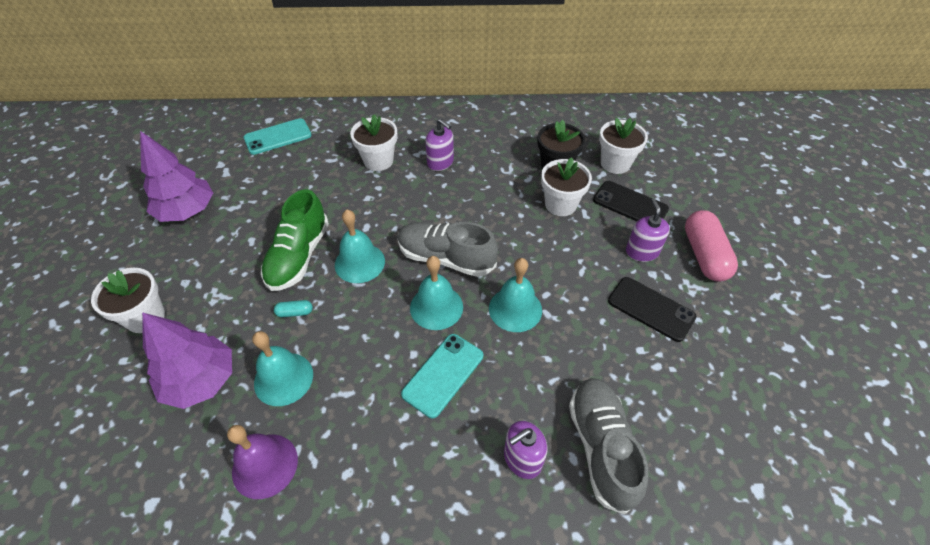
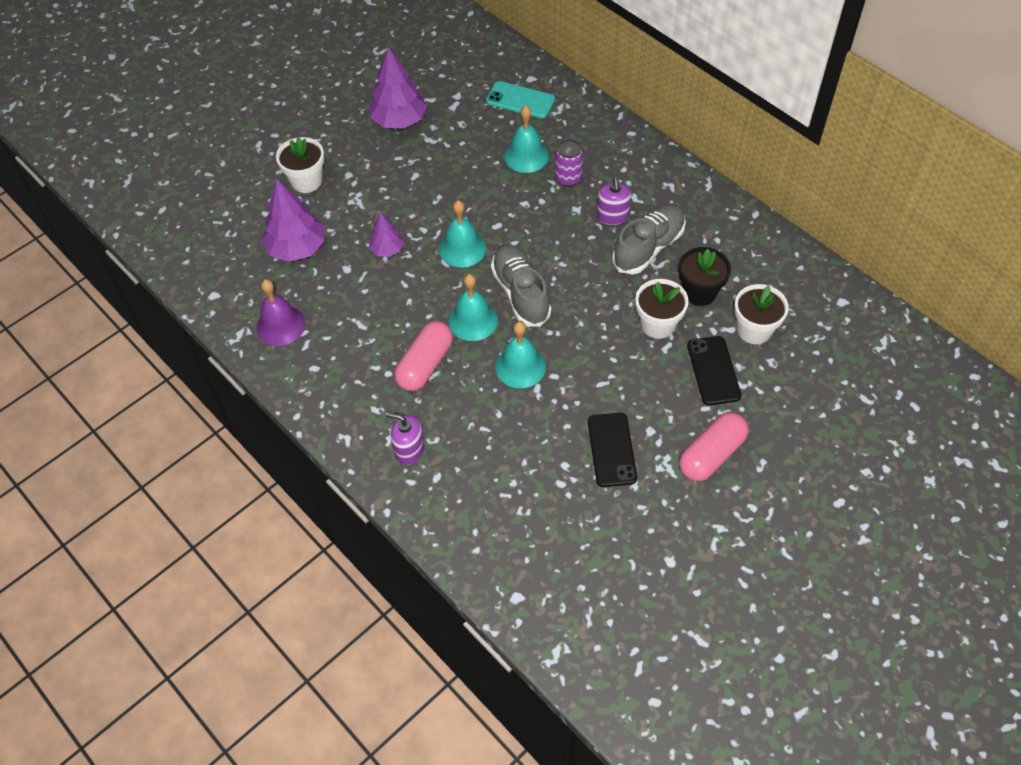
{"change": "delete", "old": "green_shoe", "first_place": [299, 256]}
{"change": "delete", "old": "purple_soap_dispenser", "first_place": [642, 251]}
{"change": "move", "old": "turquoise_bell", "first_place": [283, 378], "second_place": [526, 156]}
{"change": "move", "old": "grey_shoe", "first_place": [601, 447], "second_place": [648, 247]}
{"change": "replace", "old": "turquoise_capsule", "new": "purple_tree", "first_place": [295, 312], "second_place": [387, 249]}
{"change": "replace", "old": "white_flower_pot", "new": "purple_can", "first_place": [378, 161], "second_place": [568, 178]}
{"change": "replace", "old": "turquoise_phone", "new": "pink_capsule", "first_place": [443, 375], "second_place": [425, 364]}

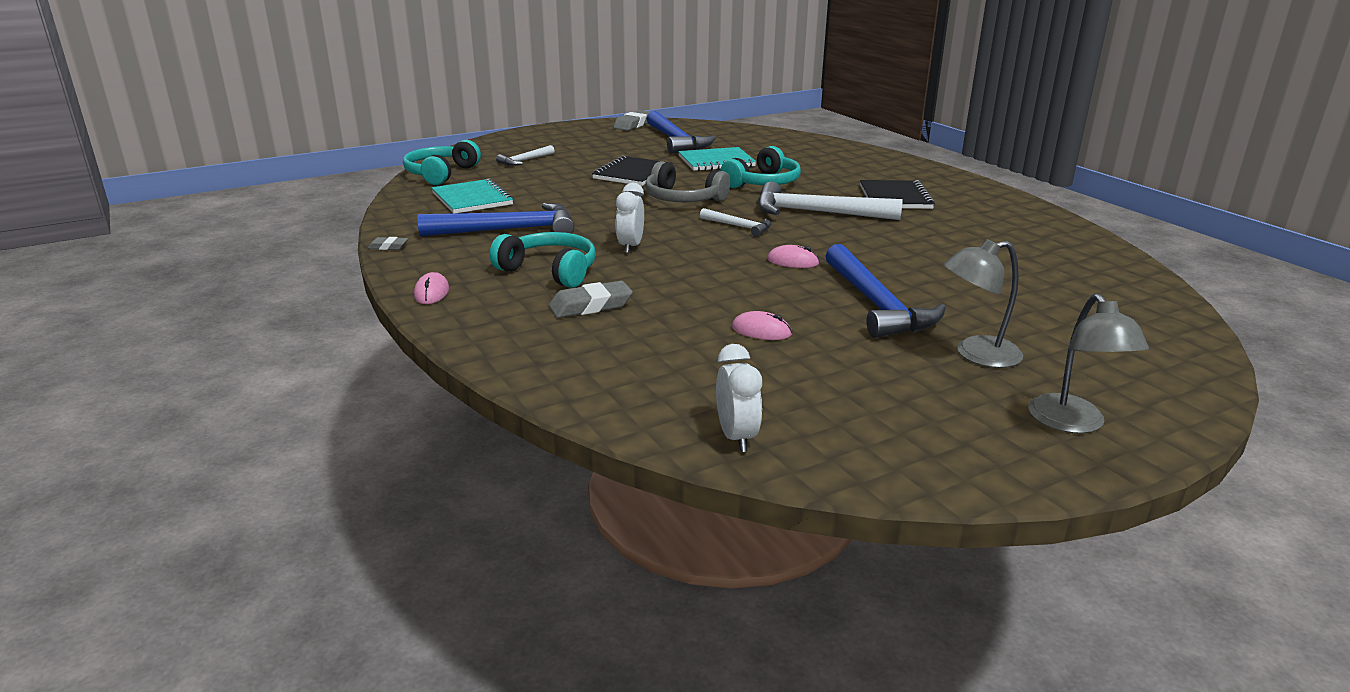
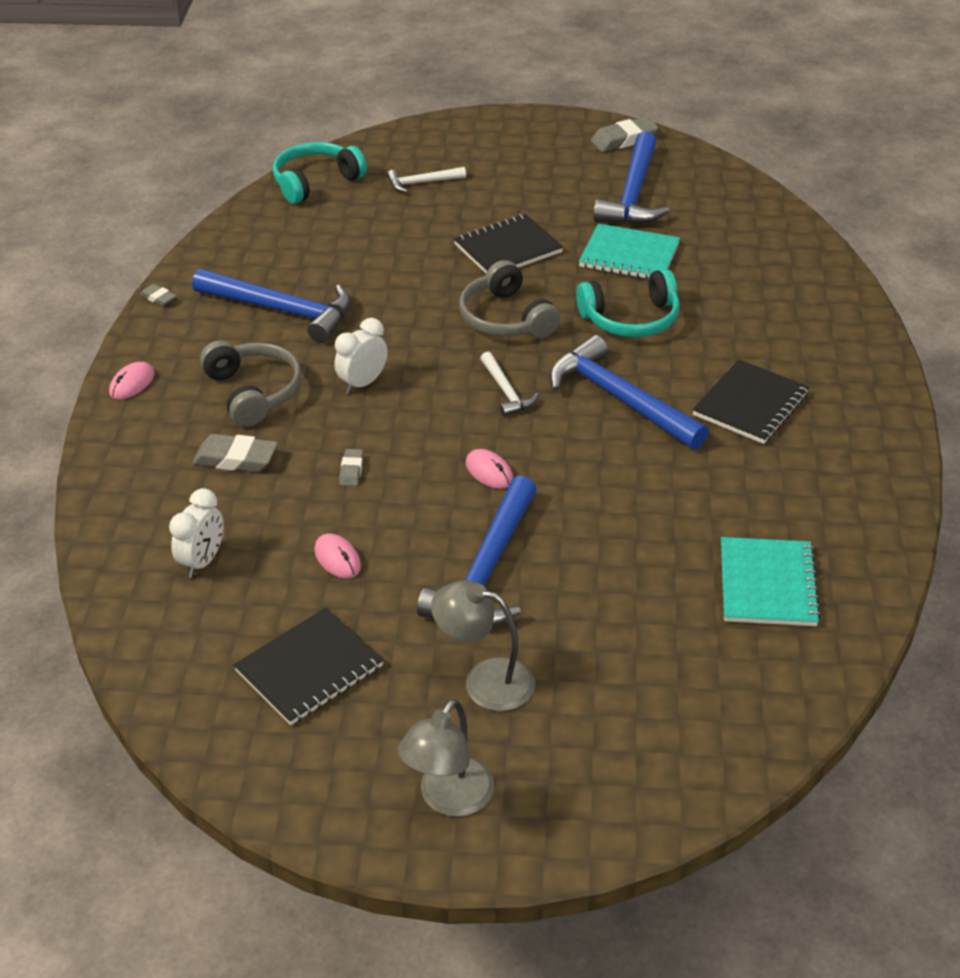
{"change": "insert", "new": "black_notebook", "second_place": [309, 669]}
{"change": "insert", "new": "grey_eraser", "second_place": [351, 470]}
{"change": "move", "old": "turquoise_notebook", "first_place": [472, 199], "second_place": [768, 584]}
{"change": "move", "old": "white_clock", "first_place": [736, 437], "second_place": [203, 561]}
{"change": "recolor", "old": "turquoise_headphones", "new": "grey_headphones", "first_place": [549, 271], "second_place": [254, 392]}
{"change": "recolor", "old": "white_hammer", "new": "blue_hammer", "first_place": [817, 213], "second_place": [620, 399]}

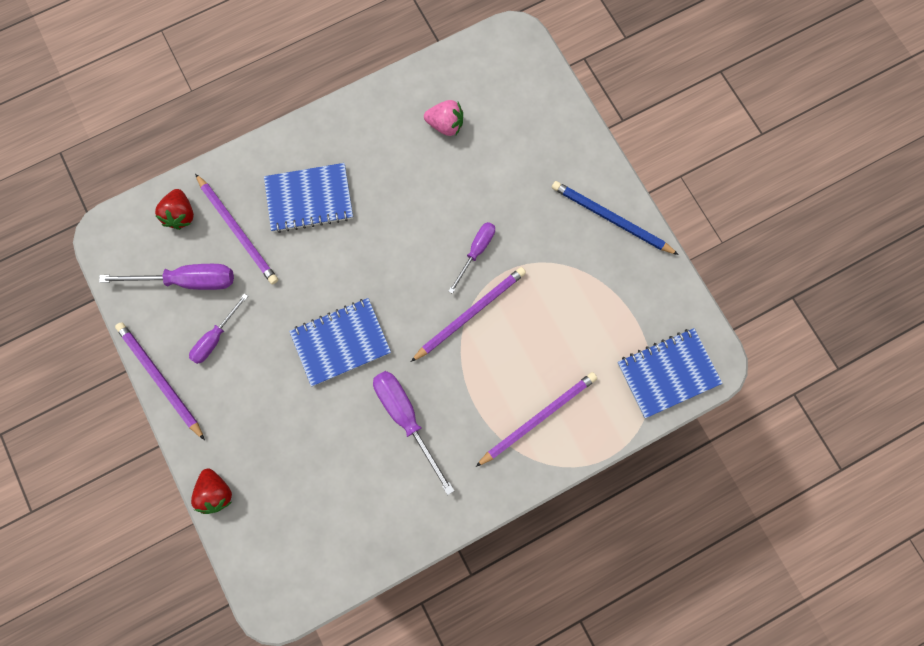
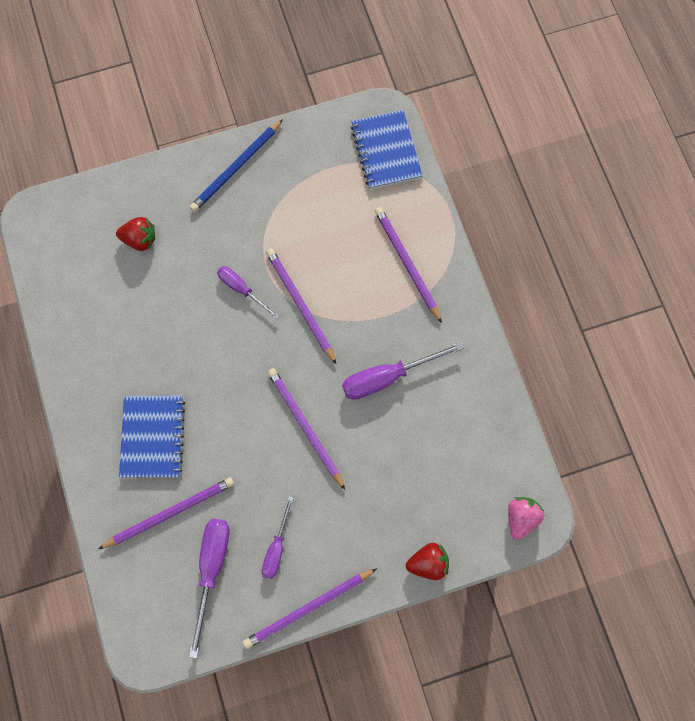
{"change": "move", "old": "red_strawberry", "first_place": [181, 215], "second_place": [139, 240]}
{"change": "move", "old": "pink_strawberry", "first_place": [445, 125], "second_place": [521, 518]}
{"change": "replace", "old": "blue_notebook", "new": "purple_pencil", "first_place": [341, 342], "second_place": [305, 426]}
{"change": "rotate", "old": "purple_screwdriver", "first_place": [215, 337], "second_place": [276, 548], "degrees": 60}

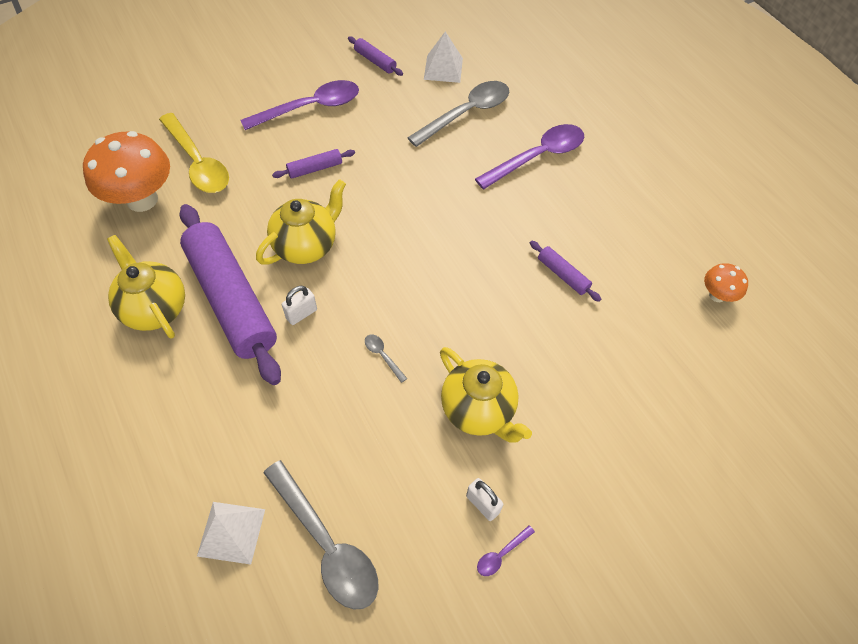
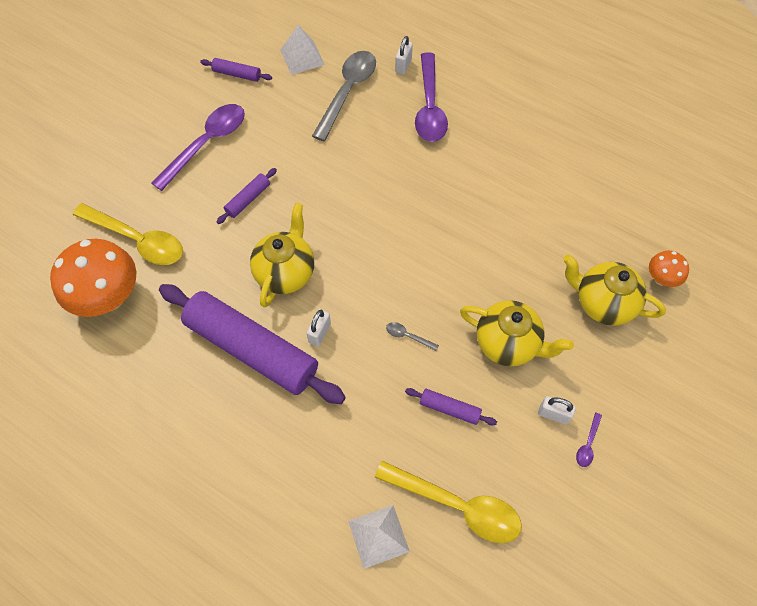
{"change": "insert", "new": "white_padlock", "second_place": [403, 65]}
{"change": "move", "old": "yellow_teapot", "first_place": [155, 308], "second_place": [602, 303]}
{"change": "move", "old": "purple_rolling_pin", "first_place": [563, 275], "second_place": [449, 409]}
{"change": "move", "old": "orange_mushroom", "first_place": [717, 295], "second_place": [661, 278]}
{"change": "recolor", "old": "grey_spoon", "new": "yellow_spoon", "first_place": [326, 544], "second_place": [457, 505]}
{"change": "rotate", "old": "purple_spoon", "first_place": [537, 157], "second_place": [429, 107], "degrees": 150}

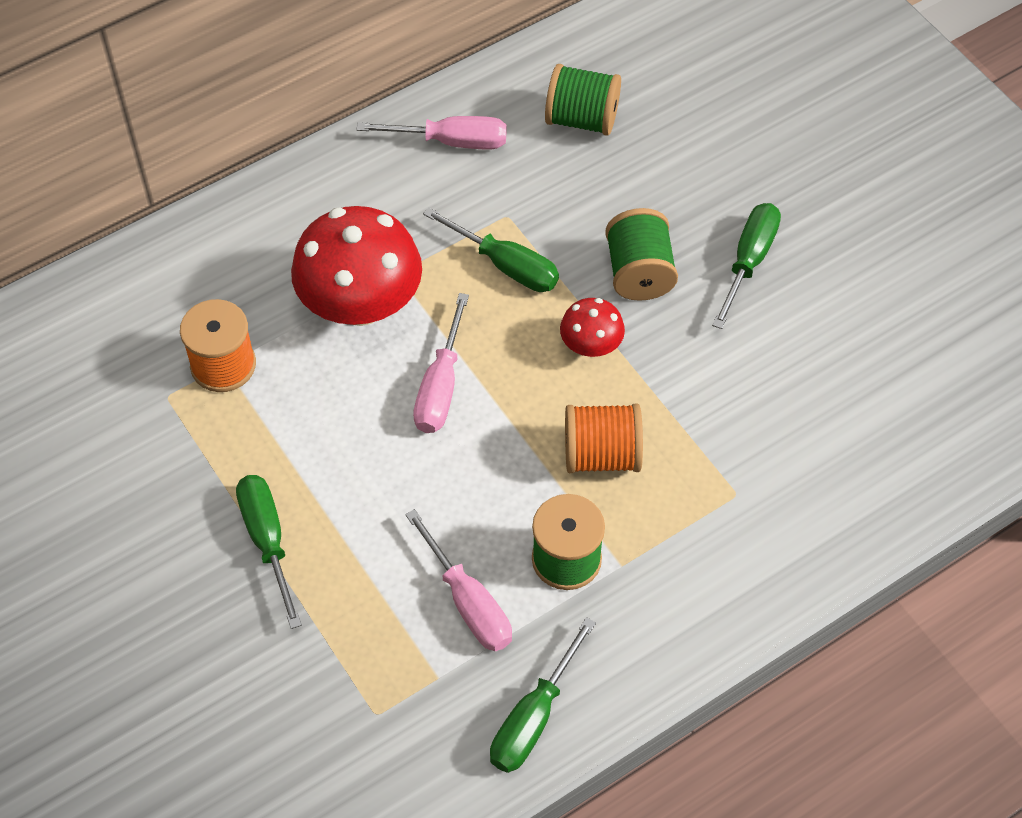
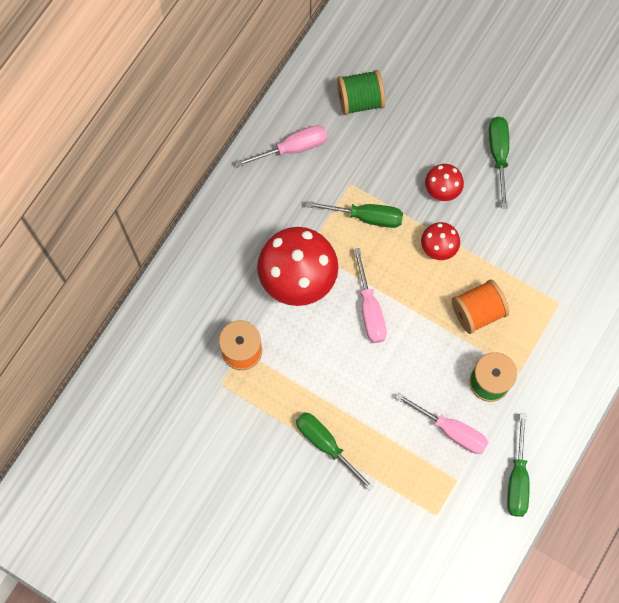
{"change": "replace", "old": "green_spool", "new": "red_mushroom", "first_place": [639, 273], "second_place": [442, 189]}

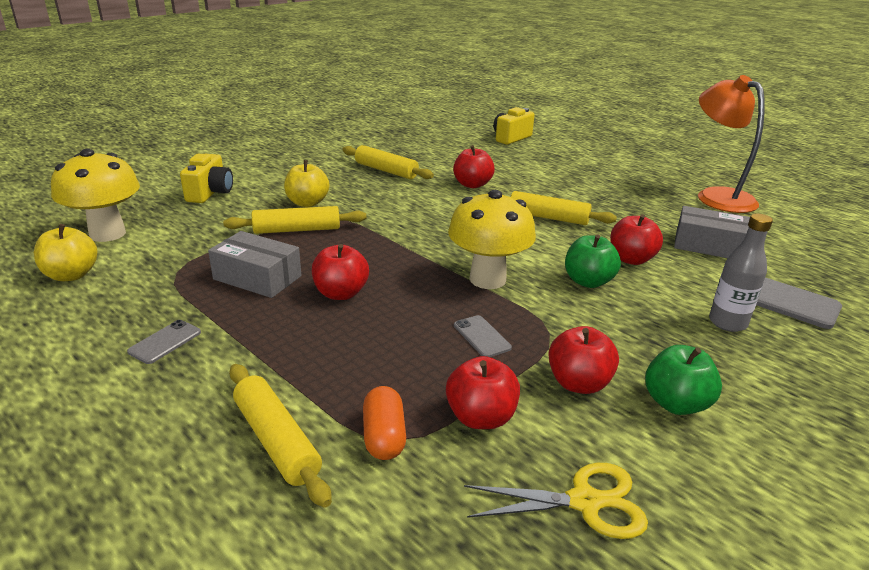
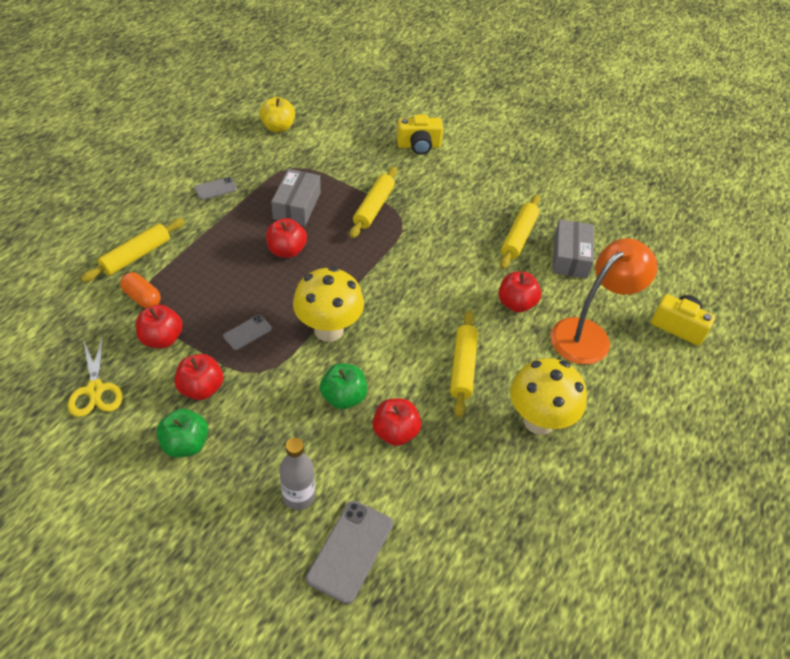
{"change": "delete", "old": "yellow_apple", "first_place": [307, 203]}
{"change": "move", "old": "yellow_mushroom", "first_place": [107, 234], "second_place": [539, 421]}
{"change": "move", "old": "grey_box", "first_place": [708, 245], "second_place": [570, 257]}
{"change": "move", "old": "orange_lamp", "first_place": [717, 196], "second_place": [589, 334]}
{"change": "rotate", "old": "grey_phone", "first_place": [165, 342], "second_place": [216, 188], "degrees": -45}
{"change": "rotate", "old": "yellow_rolling_pin", "first_place": [297, 230], "second_place": [374, 207], "degrees": 45}
{"change": "rotate", "old": "orange_capsule", "first_place": [384, 436], "second_place": [142, 297], "degrees": 60}

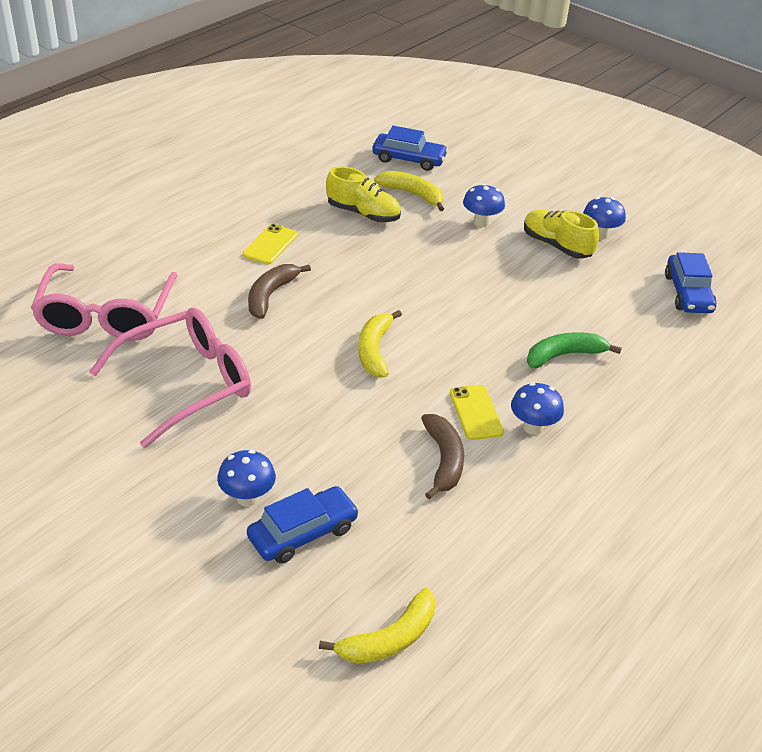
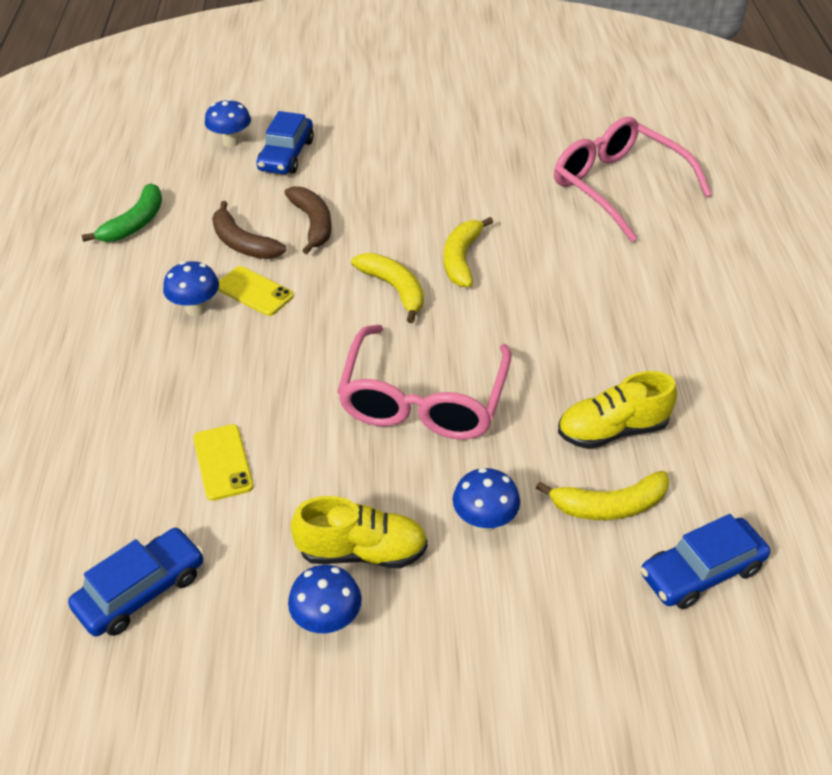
{"change": "move", "old": "pink_glasses", "first_place": [187, 383], "second_place": [423, 400]}
{"change": "move", "old": "blue_mushroom", "first_place": [247, 498], "second_place": [231, 142]}
{"change": "move", "old": "yellow_phone", "first_place": [270, 245], "second_place": [223, 462]}
{"change": "move", "old": "brown_banana", "first_place": [270, 295], "second_place": [313, 224]}
{"change": "move", "old": "yellow_banana", "first_place": [389, 639], "second_place": [461, 259]}
{"change": "move", "old": "green_banana", "first_place": [564, 355], "second_place": [135, 223]}
{"change": "rotate", "old": "blue_car", "first_place": [688, 293], "second_place": [141, 590], "degrees": 90}

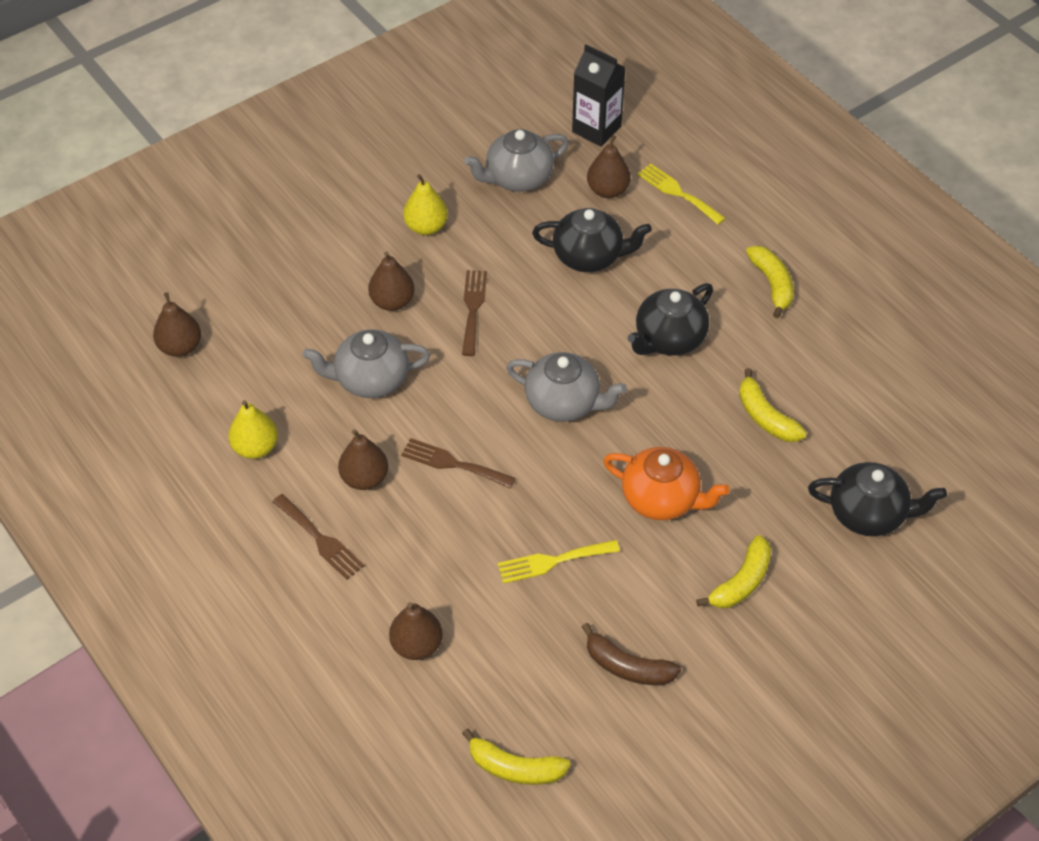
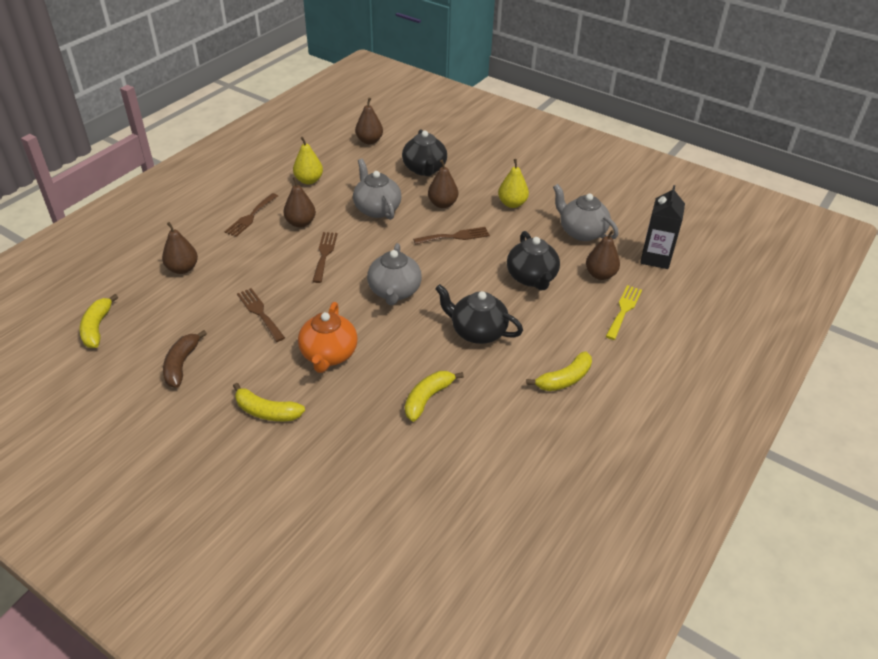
{"change": "move", "old": "black_teapot", "first_place": [868, 514], "second_place": [424, 169]}
{"change": "recolor", "old": "yellow_fork", "new": "brown_fork", "first_place": [552, 561], "second_place": [260, 313]}

